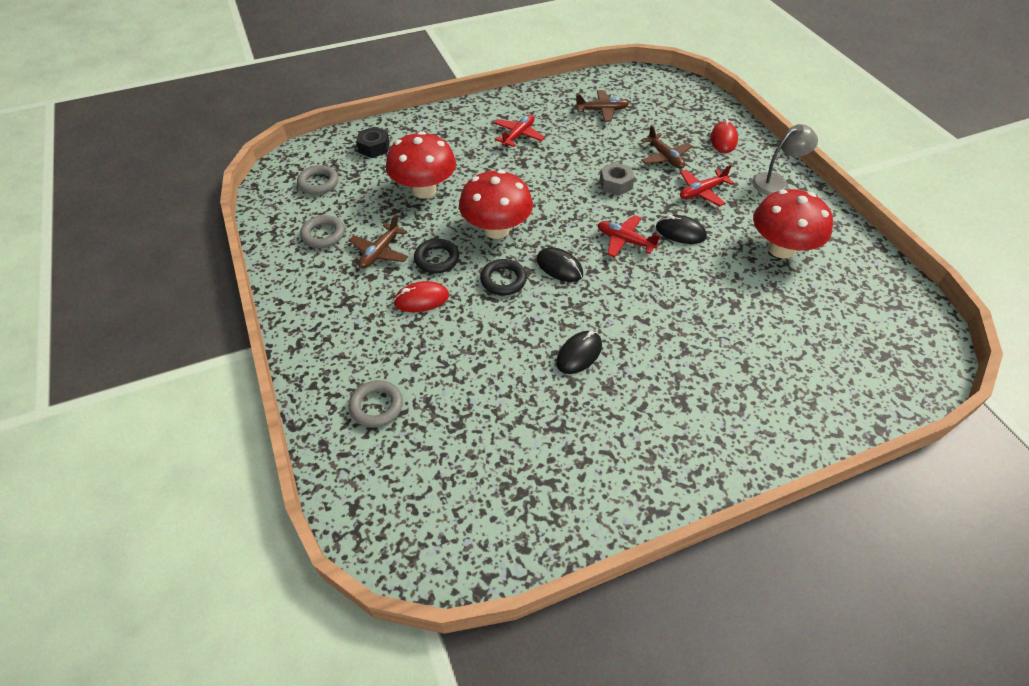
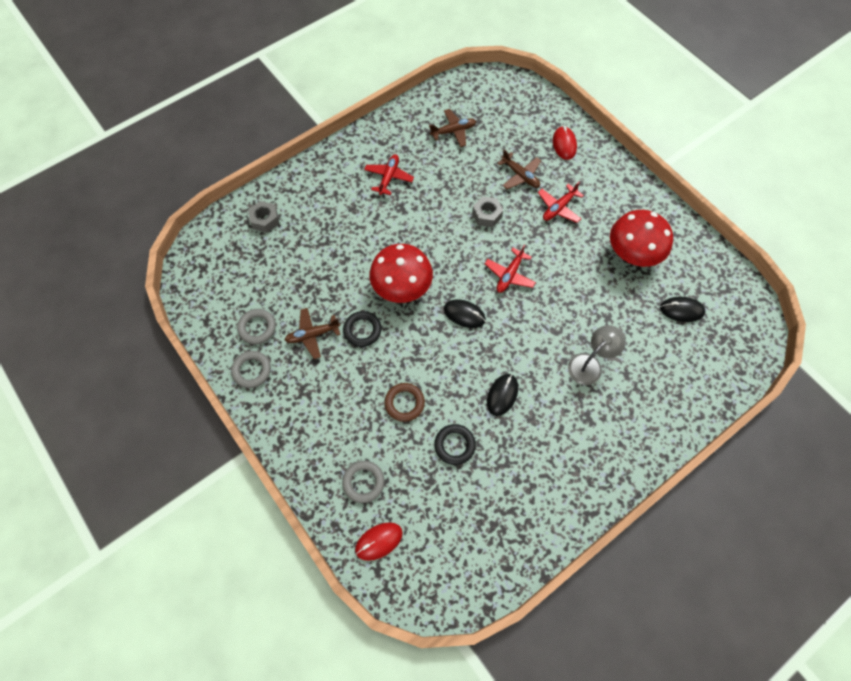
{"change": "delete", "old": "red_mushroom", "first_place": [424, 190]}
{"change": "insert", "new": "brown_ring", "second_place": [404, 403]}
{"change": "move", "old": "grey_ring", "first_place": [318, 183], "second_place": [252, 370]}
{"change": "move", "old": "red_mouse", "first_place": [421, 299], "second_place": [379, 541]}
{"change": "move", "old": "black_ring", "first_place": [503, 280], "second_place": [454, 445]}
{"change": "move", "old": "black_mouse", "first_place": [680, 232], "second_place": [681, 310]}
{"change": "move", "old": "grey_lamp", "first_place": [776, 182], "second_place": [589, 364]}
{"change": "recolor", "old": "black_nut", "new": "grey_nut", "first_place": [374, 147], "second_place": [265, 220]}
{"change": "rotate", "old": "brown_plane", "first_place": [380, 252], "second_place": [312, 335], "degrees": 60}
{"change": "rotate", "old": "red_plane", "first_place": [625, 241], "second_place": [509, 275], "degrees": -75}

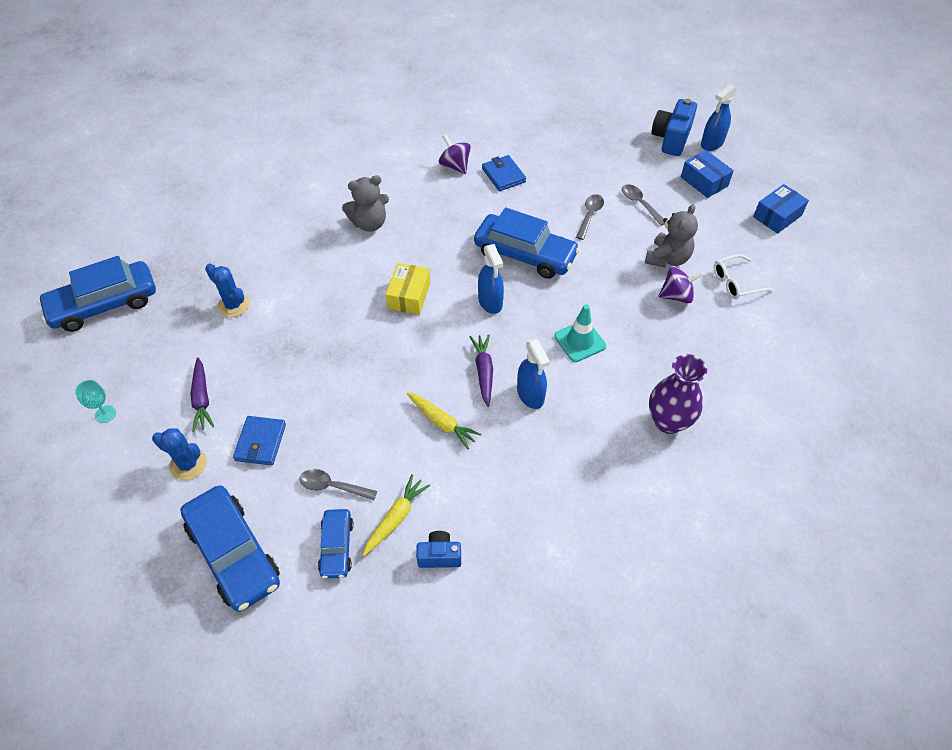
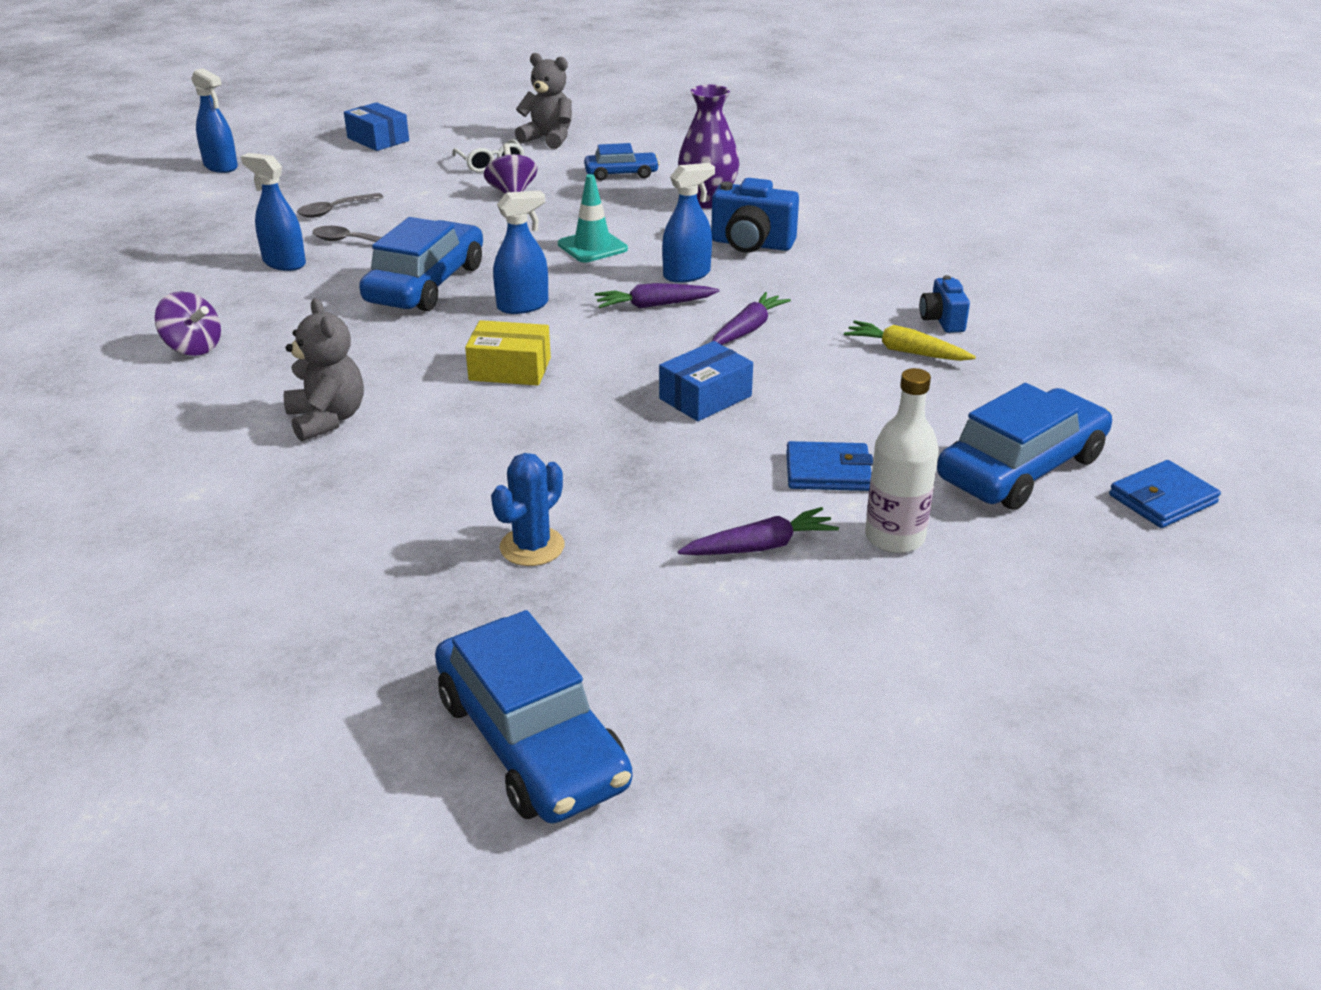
{"change": "delete", "old": "turquoise_goblet", "first_place": [105, 414]}
{"change": "delete", "old": "grey_spoon", "first_place": [332, 486]}
{"change": "insert", "new": "blue_spray_bottle", "second_place": [284, 263]}
{"change": "move", "old": "blue_car", "first_place": [336, 547], "second_place": [621, 174]}
{"change": "move", "old": "blue_wallet", "first_place": [503, 175], "second_place": [1162, 499]}
{"change": "move", "old": "grey_teddy_bear", "first_place": [667, 258], "second_place": [548, 139]}
{"change": "move", "old": "blue_camera", "first_place": [671, 139], "second_place": [751, 244]}
{"change": "move", "old": "blue_box", "first_place": [704, 181], "second_place": [705, 397]}
{"change": "replace", "old": "blue_cactus", "new": "white_bottle", "first_place": [188, 464], "second_place": [894, 537]}
{"change": "recolor", "old": "yellow_carrot", "new": "purple_carrot", "first_place": [442, 423], "second_place": [747, 329]}
{"change": "rotate", "old": "purple_spinning_top", "first_place": [455, 166], "second_place": [193, 348], "degrees": -105}

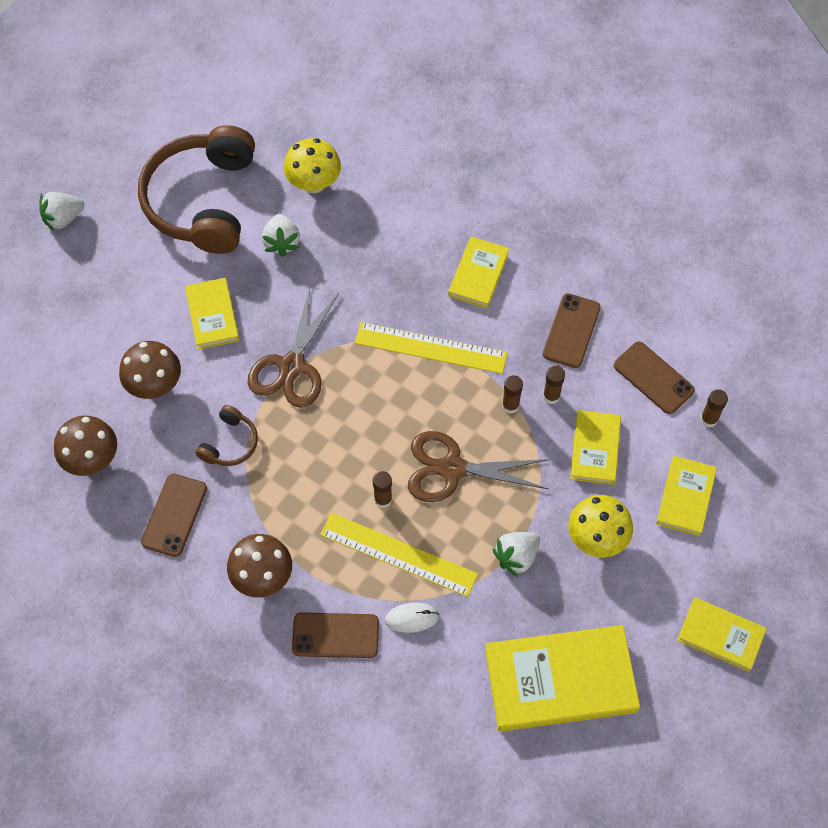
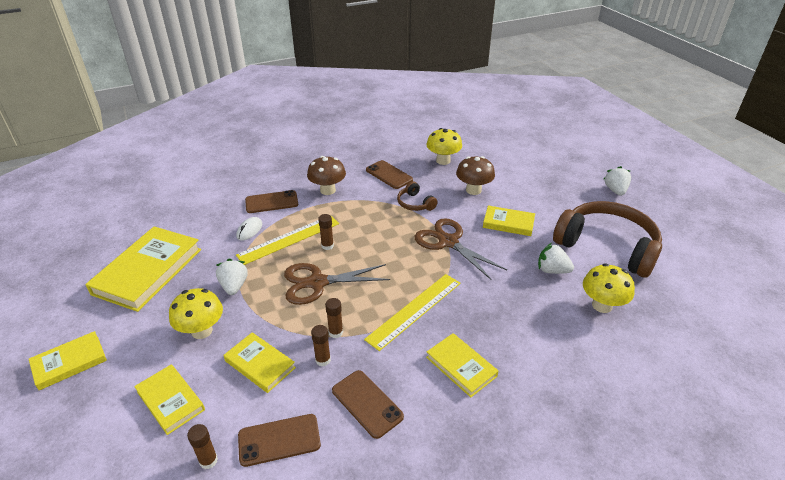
{"change": "recolor", "old": "brown_mushroom", "new": "yellow_mushroom", "first_place": [92, 459], "second_place": [443, 161]}
{"change": "rotate", "old": "brown_phone", "first_place": [335, 635], "second_place": [271, 202], "degrees": 45}
{"change": "rotate", "old": "brown_scissors", "first_place": [452, 469], "second_place": [317, 283], "degrees": -135}

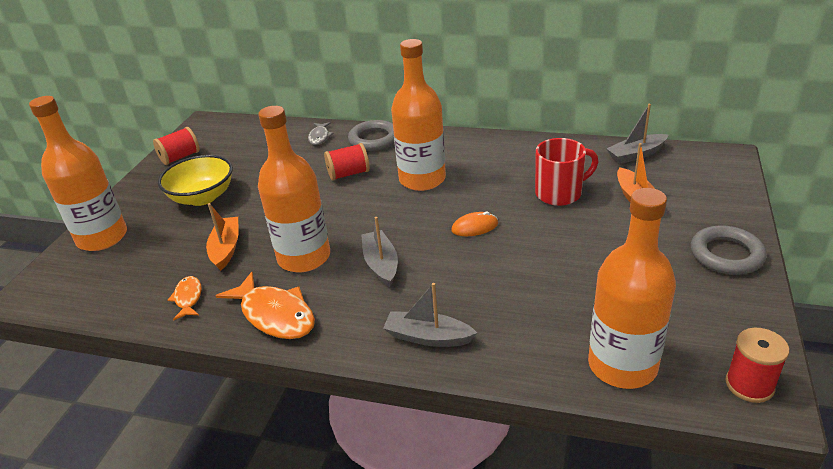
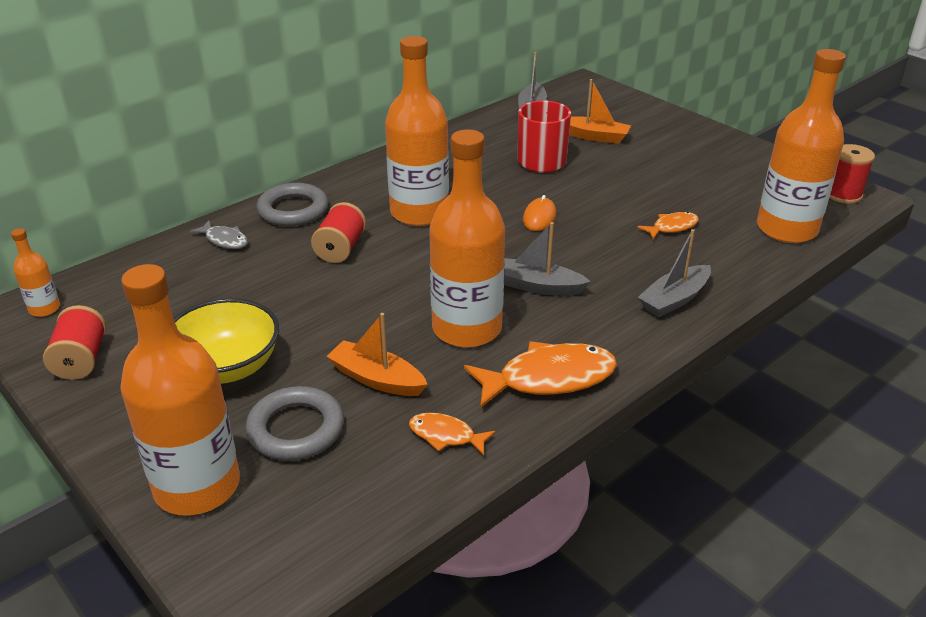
{"change": "insert", "new": "orange_bottle", "second_place": [44, 309]}
{"change": "insert", "new": "orange_fish", "second_place": [672, 227]}
{"change": "move", "old": "grey_ring", "first_place": [726, 255], "second_place": [296, 429]}

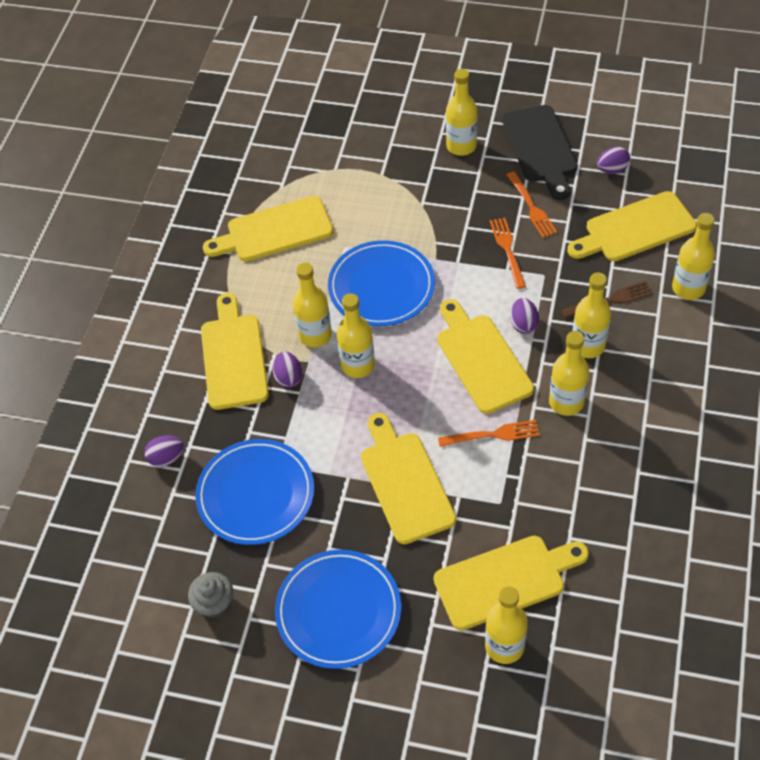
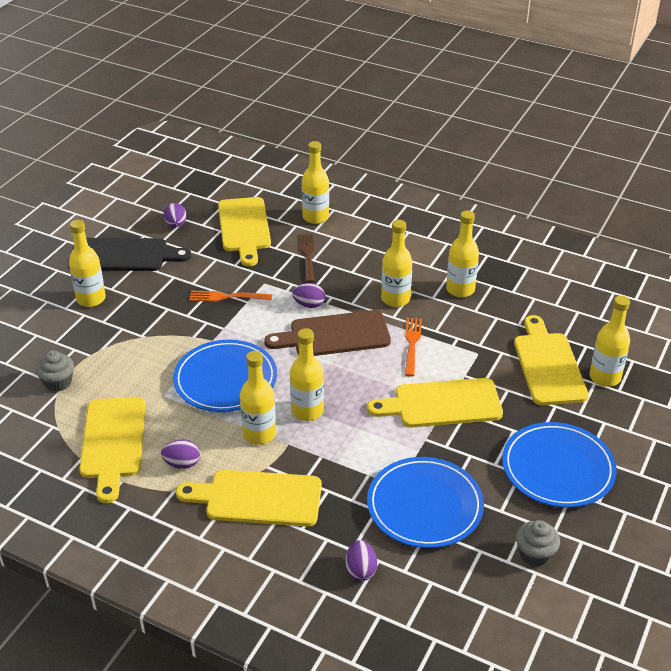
{"change": "delete", "old": "orange_fork", "first_place": [531, 207]}
{"change": "insert", "new": "grey_cupcake", "second_place": [58, 382]}
{"change": "move", "old": "purple_egg", "first_place": [288, 377], "second_place": [182, 463]}
{"change": "move", "old": "yellow_bottle", "first_place": [588, 346], "second_place": [460, 289]}
{"change": "recolor", "old": "yellow_cutting_board", "new": "brown_cutting_board", "first_place": [481, 360], "second_place": [334, 335]}

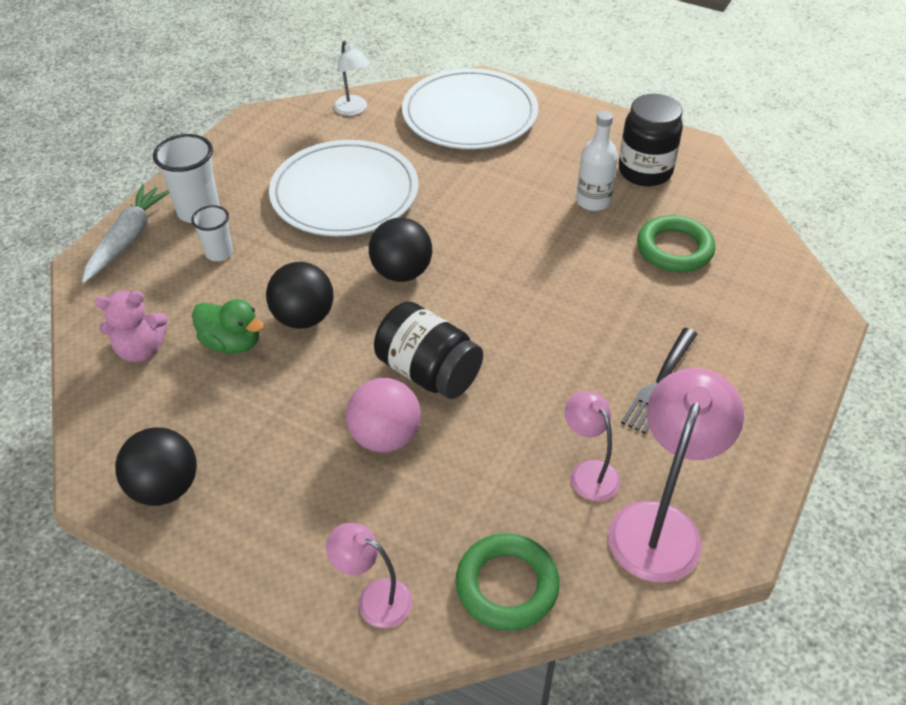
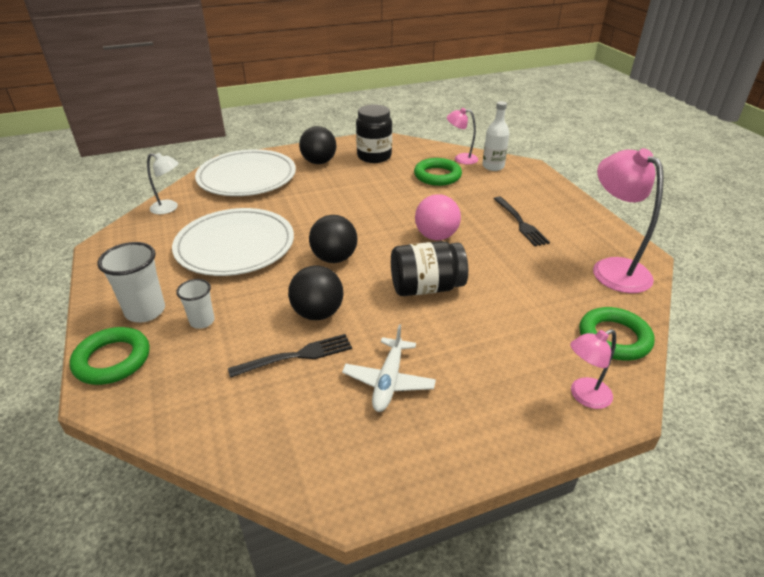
{"change": "delete", "old": "pink_teddy_bear", "first_place": [141, 350]}
{"change": "insert", "new": "white_plane", "second_place": [389, 381]}
{"change": "move", "old": "black_ball", "first_place": [165, 487], "second_place": [319, 162]}
{"change": "move", "old": "pink_ball", "first_place": [385, 437], "second_place": [436, 236]}
{"change": "move", "old": "pink_lamp", "first_place": [588, 472], "second_place": [461, 159]}
{"change": "move", "old": "white_bottle", "first_place": [593, 201], "second_place": [493, 166]}
{"change": "replace", "old": "white_carrot", "new": "green_ring", "first_place": [128, 239], "second_place": [112, 360]}
{"change": "replace", "old": "green_duck", "new": "black_fork", "first_place": [232, 343], "second_place": [296, 356]}

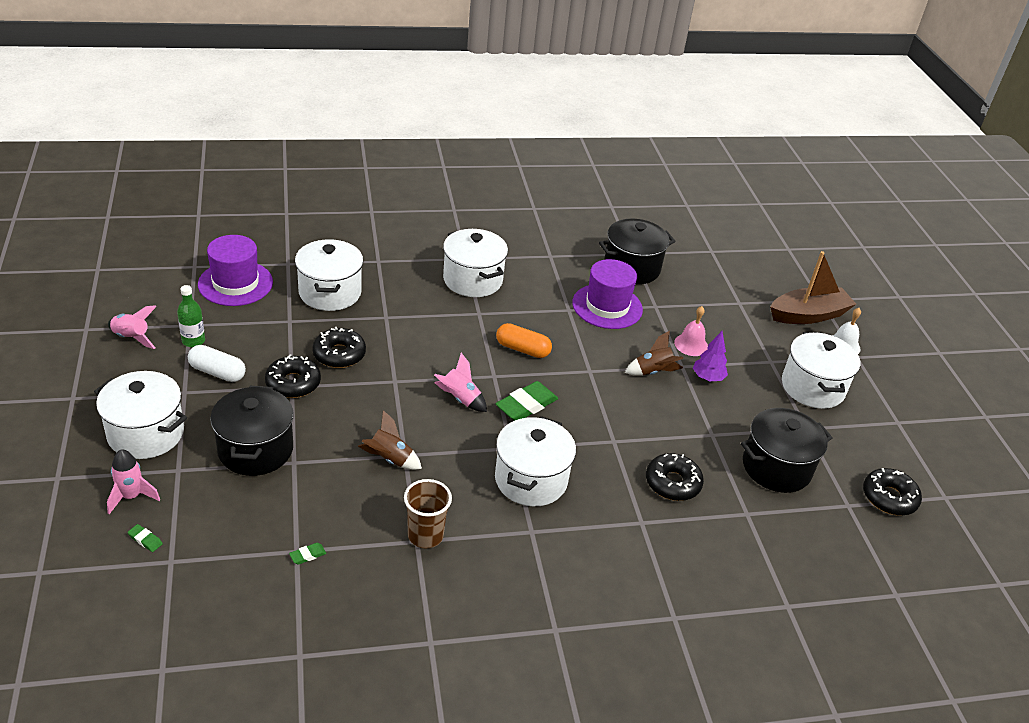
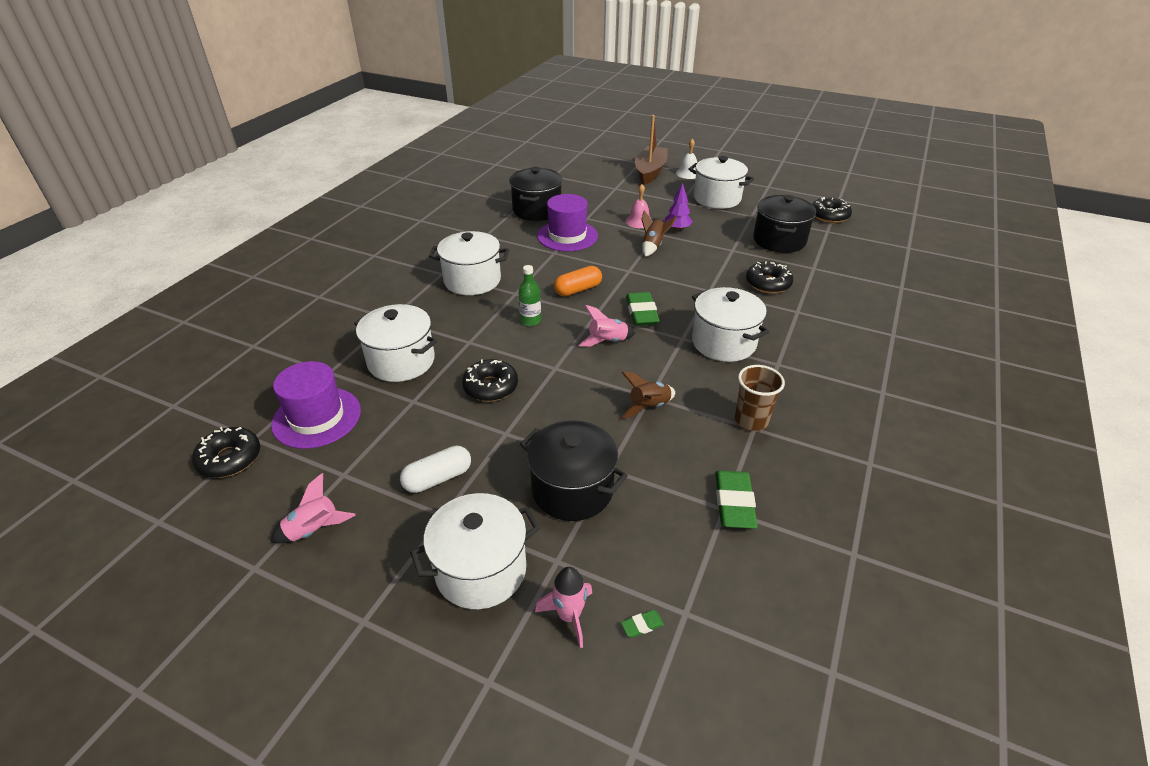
{"change": "move", "old": "green_bottle", "first_place": [193, 341], "second_place": [530, 321]}
{"change": "move", "old": "black_donut", "first_place": [293, 383], "second_place": [230, 459]}
{"change": "resize", "old": "green_eraser", "first_place": [307, 555], "second_place": [734, 503], "factor": 2.24}

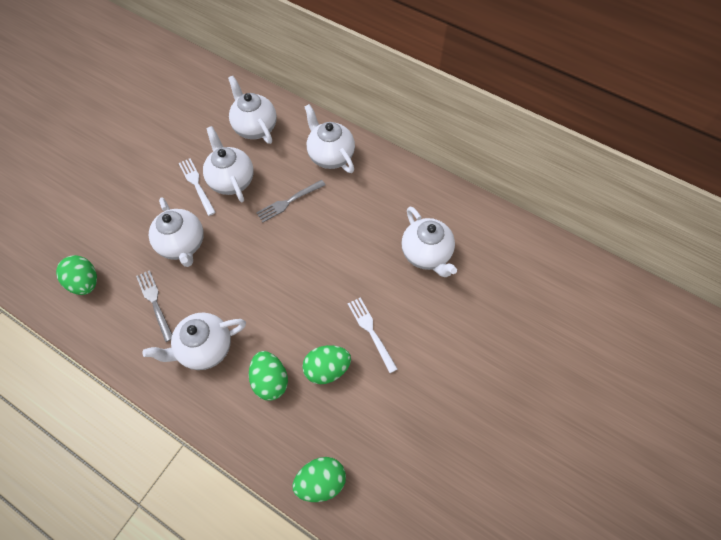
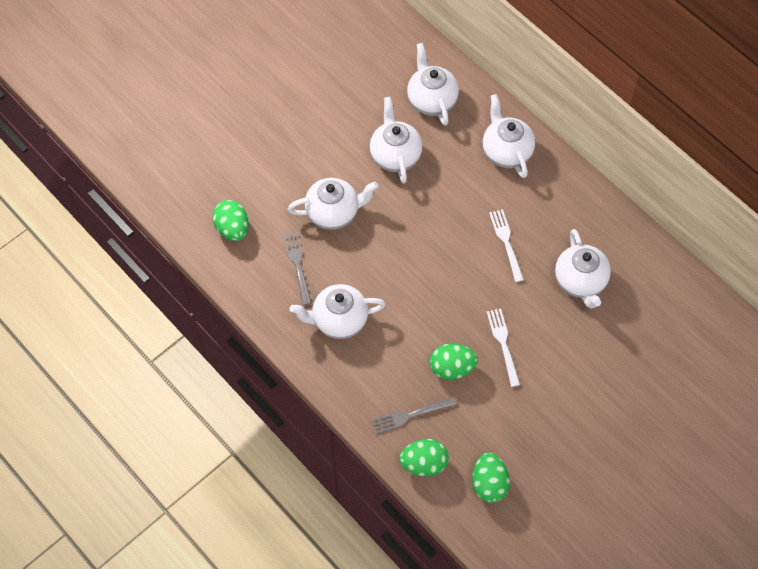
{"change": "move", "old": "white_fork", "first_place": [196, 185], "second_place": [506, 243]}
{"change": "move", "old": "green_egg", "first_place": [270, 380], "second_place": [489, 483]}
{"change": "move", "old": "grey_fork", "first_place": [289, 201], "second_place": [410, 415]}
{"change": "rotate", "old": "white_teapot", "first_place": [183, 244], "second_place": [333, 213], "degrees": -90}

